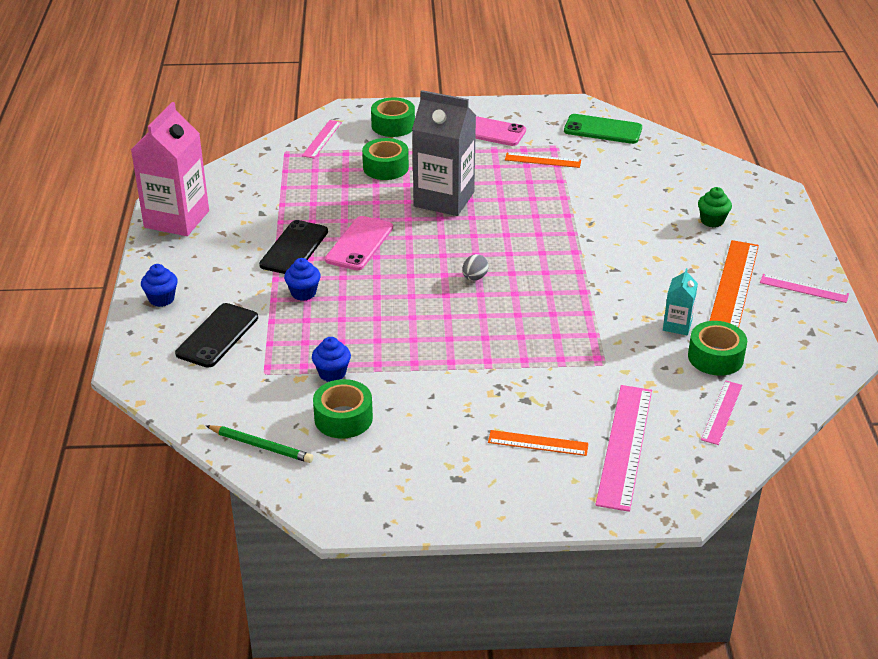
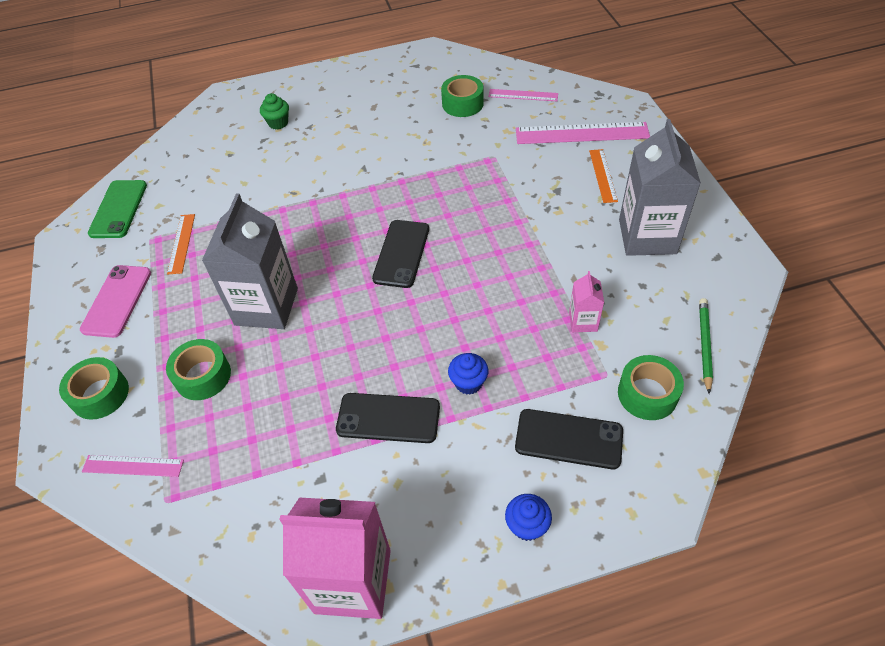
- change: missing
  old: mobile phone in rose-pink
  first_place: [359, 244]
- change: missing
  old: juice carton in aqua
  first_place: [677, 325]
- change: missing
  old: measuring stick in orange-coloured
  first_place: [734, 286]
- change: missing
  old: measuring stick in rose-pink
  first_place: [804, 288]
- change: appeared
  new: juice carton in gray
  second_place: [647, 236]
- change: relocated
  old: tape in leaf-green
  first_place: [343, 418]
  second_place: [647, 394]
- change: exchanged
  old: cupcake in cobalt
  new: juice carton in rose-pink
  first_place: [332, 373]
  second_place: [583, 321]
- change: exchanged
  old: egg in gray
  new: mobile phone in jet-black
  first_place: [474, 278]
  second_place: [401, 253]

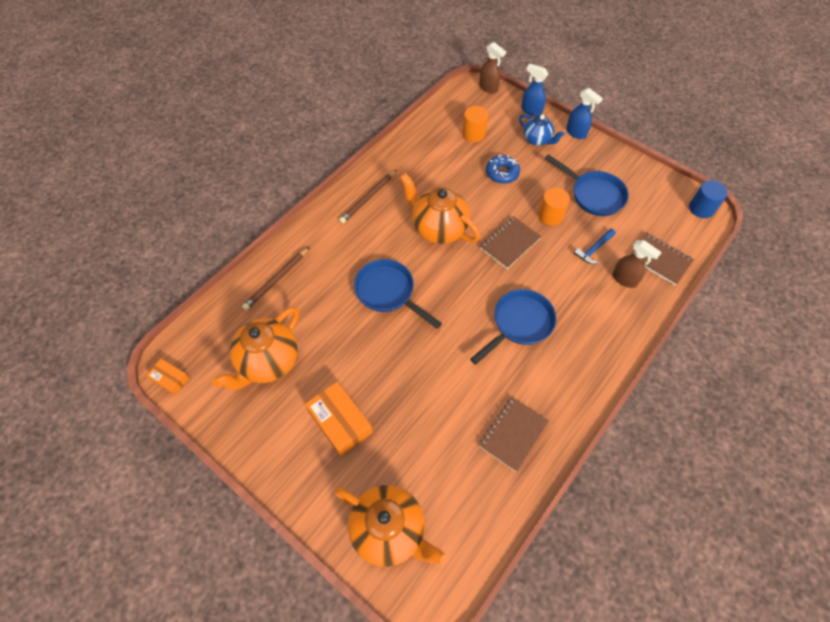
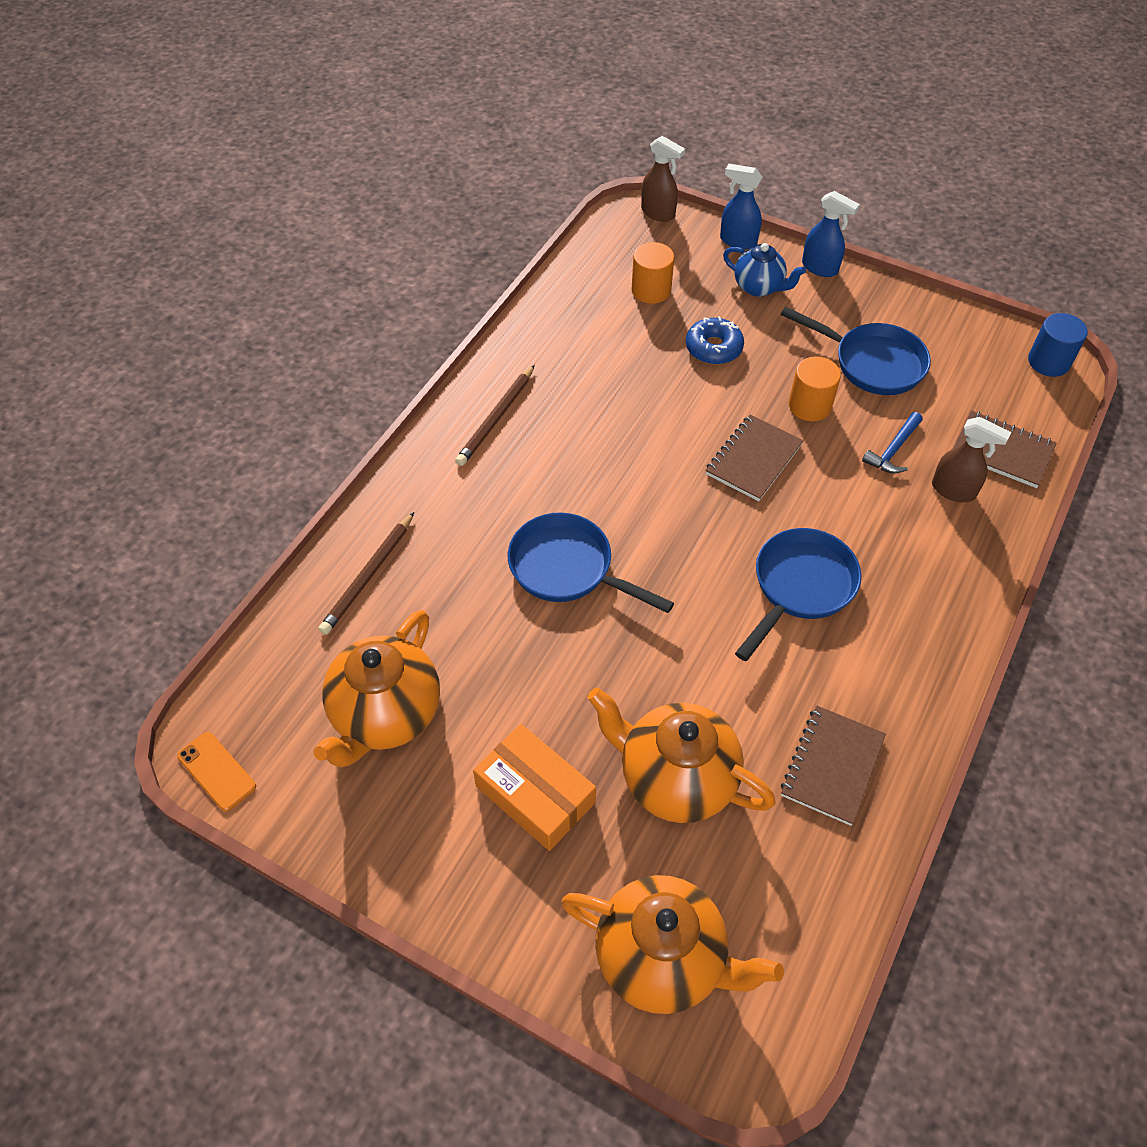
- change: relocated
  old: china teapot in orange-coloured
  first_place: [438, 228]
  second_place: [675, 779]
- change: exchanged
  old: box in orange-coloured
  new: mobile phone in orange-coloured
  first_place: [170, 379]
  second_place: [216, 771]

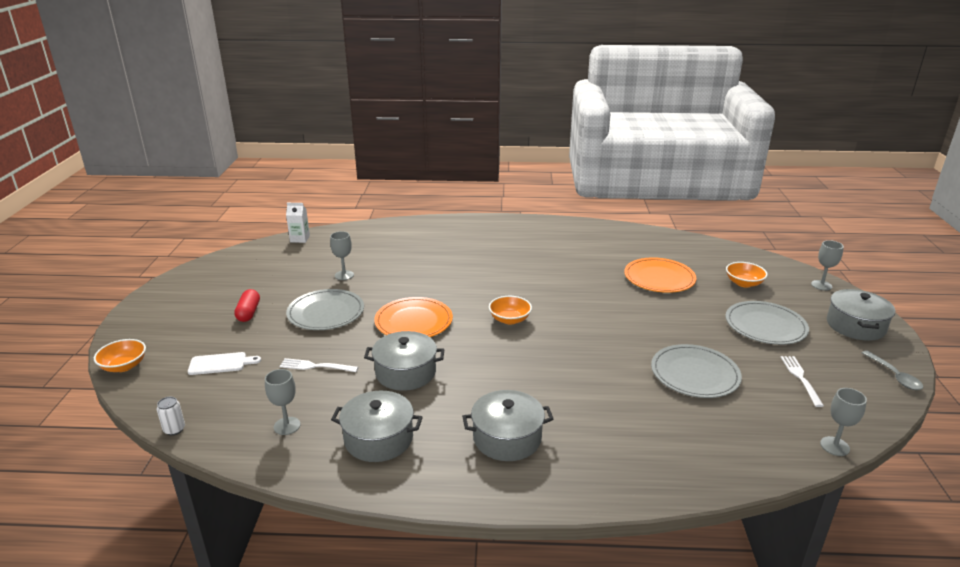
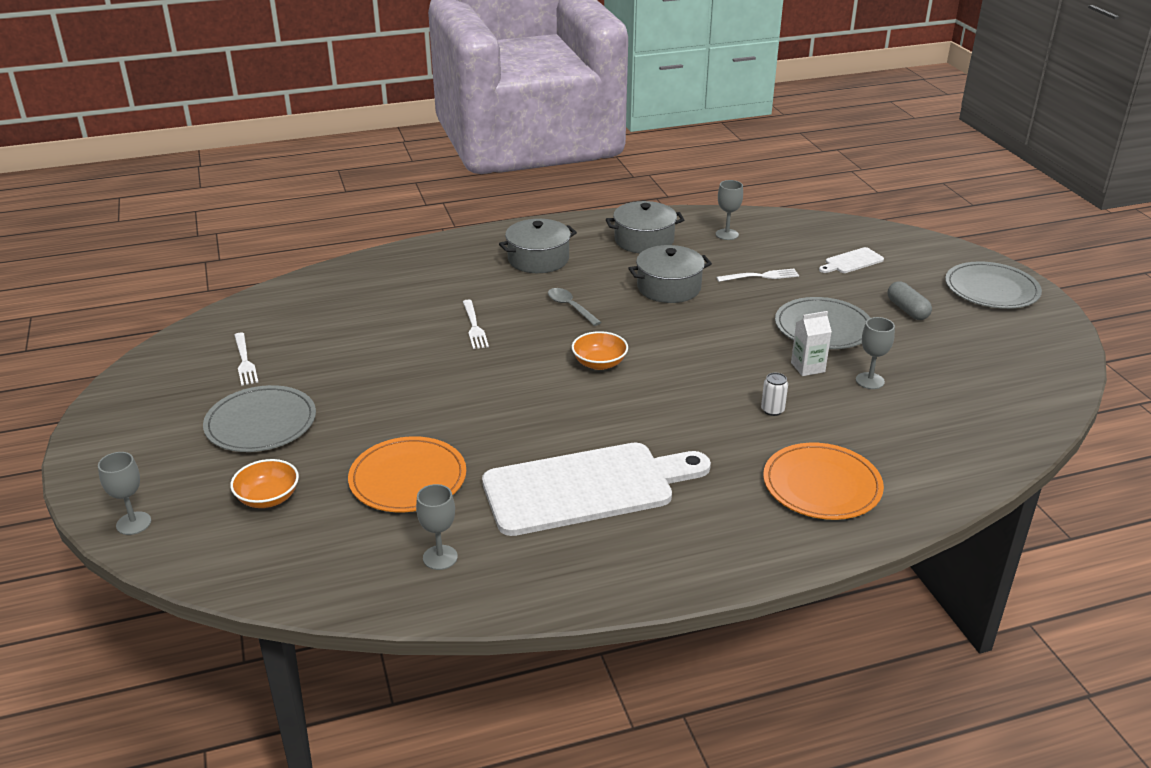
- change: missing
  old: bowl in orange-coloured
  first_place: [124, 366]
- change: missing
  old: stockpot in gray
  first_place: [855, 326]
- change: appeared
  new: fork in snow-white
  second_place: [474, 326]
- change: appeared
  new: cutting board in snow-white
  second_place: [586, 488]
- change: relocated
  old: can in snow-white
  first_place: [174, 429]
  second_place: [772, 410]
- change: relocated
  old: juice carton in snow-white
  first_place: [300, 239]
  second_place: [807, 367]
- change: relocated
  old: dinner plate in orange-coloured
  first_place: [413, 321]
  second_place: [822, 485]
- change: relocated
  old: dinner plate in gray
  first_place: [694, 374]
  second_place: [991, 289]
- change: relocated
  old: goblet in gray
  first_place: [834, 446]
  second_place: [440, 557]
- change: relocated
  old: spoon in gray
  first_place: [894, 376]
  second_place: [570, 307]
- change: colour
  old: pill in crimson
  new: pill in gray
  first_place: [248, 312]
  second_place: [907, 310]

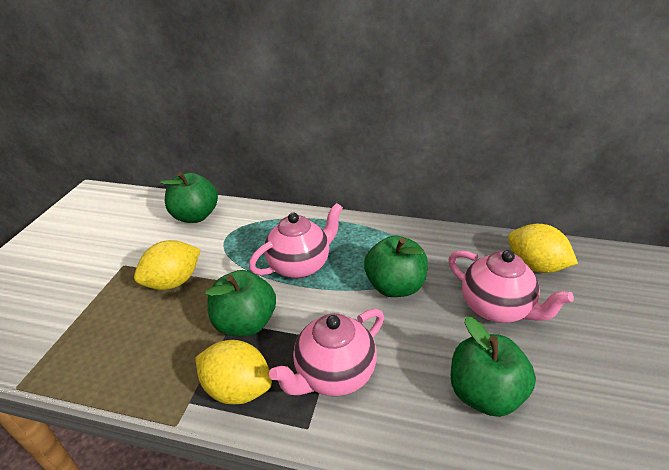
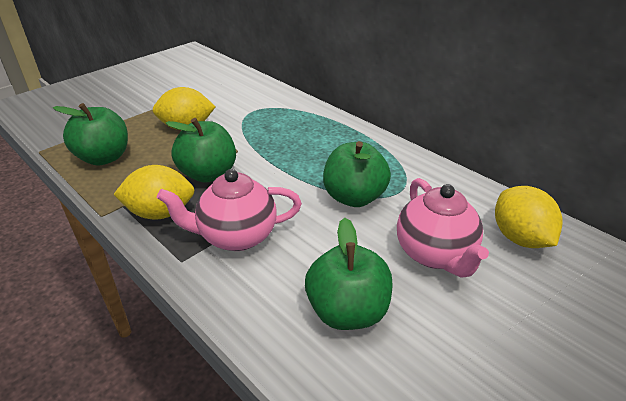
- change: missing
  old: china teapot in rose-pink
  first_place: [300, 265]
- change: relocated
  old: apple in leaf-green
  first_place: [195, 216]
  second_place: [104, 158]
- change: spun
  old: lemon in yellow
  first_place: [238, 389]
  second_place: [160, 213]
  degrees: -60

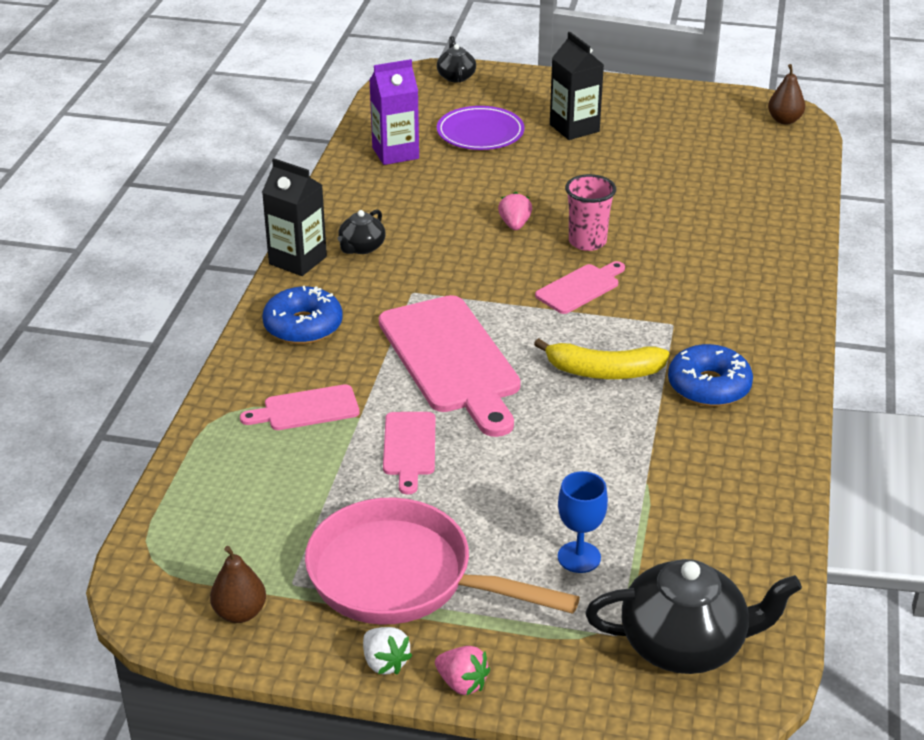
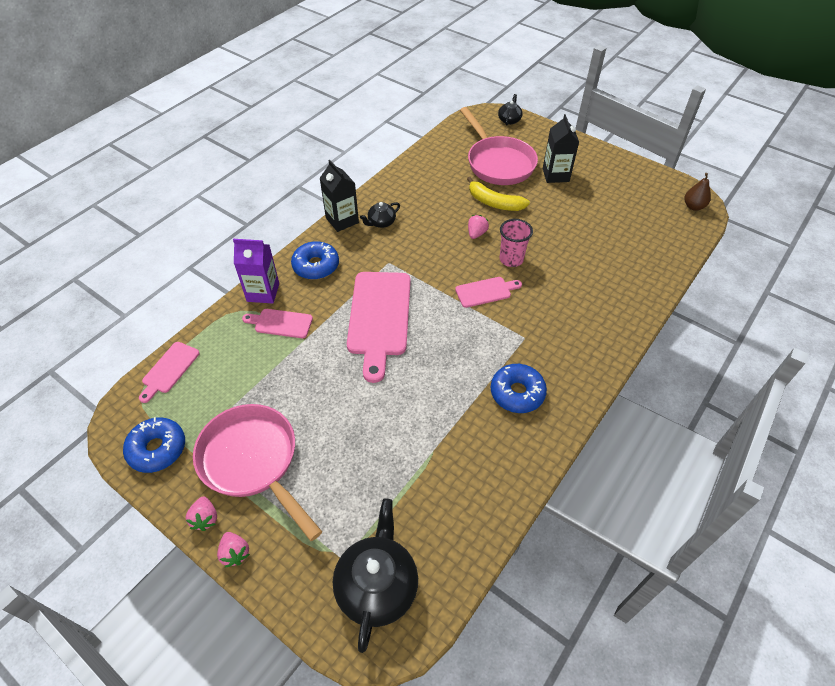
- change: missing
  old: goblet in cobalt
  first_place: [579, 557]
- change: relocated
  old: juice carton in purple
  first_place: [395, 153]
  second_place: [263, 292]
- change: relocated
  old: cutting board in rose-pink
  first_place: [409, 447]
  second_place: [169, 369]
- change: relocated
  old: banana in yellow
  first_place: [603, 372]
  second_place: [494, 203]
- change: exchanged
  old: pear fruit in dark brown
  new: glazed donut in cobalt
  first_place: [240, 613]
  second_place: [157, 449]
- change: exchanged
  old: dinner plate in purple
  new: pan in rose-pink
  first_place: [480, 133]
  second_place: [498, 163]
- change: colour
  old: toy strawberry in snow-white
  new: toy strawberry in rose-pink
  first_place: [385, 663]
  second_place: [205, 518]
- change: spun
  old: china teapot in jet-black
  first_place: [685, 644]
  second_place: [377, 585]
  degrees: -105

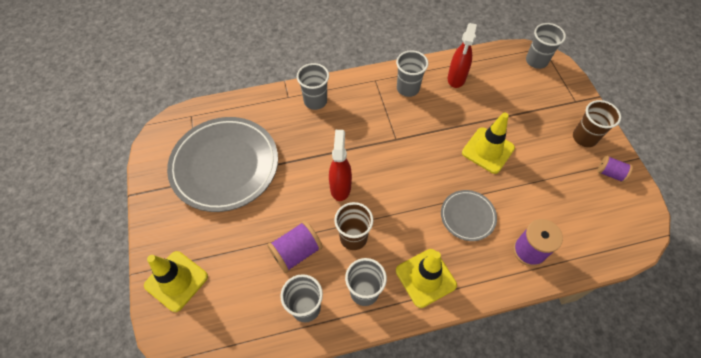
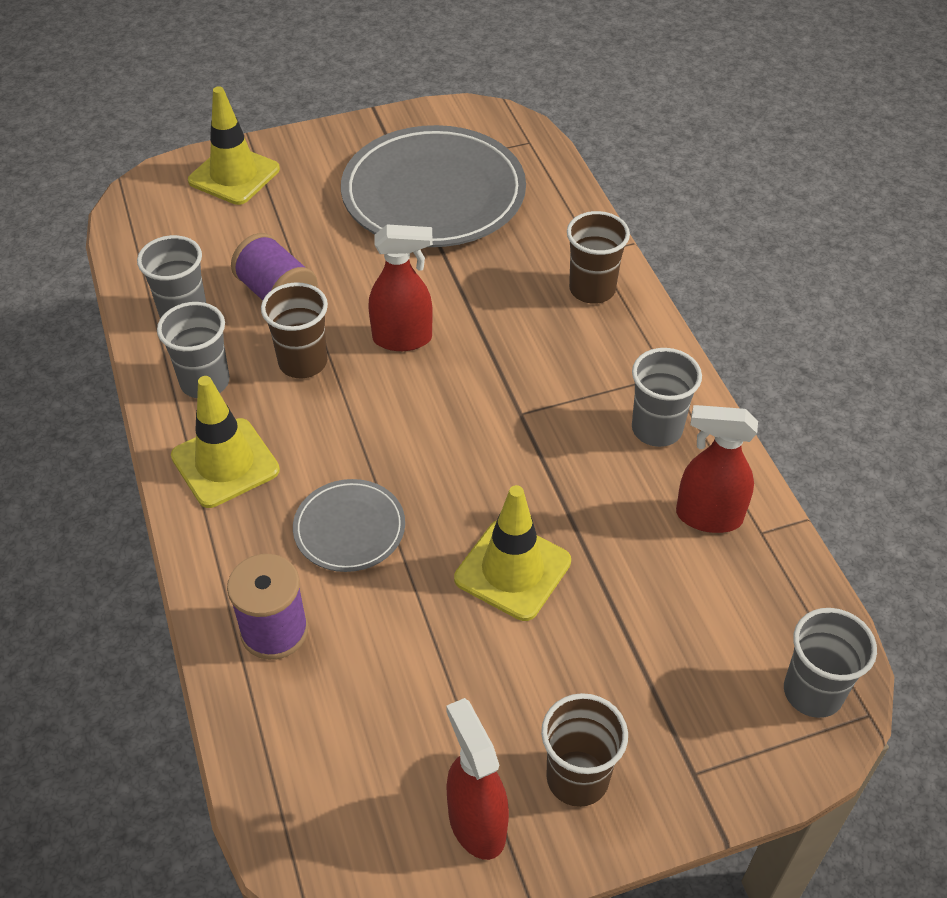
- change: exchanged
  old: bobbin in purple
  new: spray cleaner in crimson
  first_place: [610, 173]
  second_place: [476, 823]
- change: colour
  old: beaker in gray
  new: beaker in dark brown
  first_place: [315, 101]
  second_place: [592, 289]

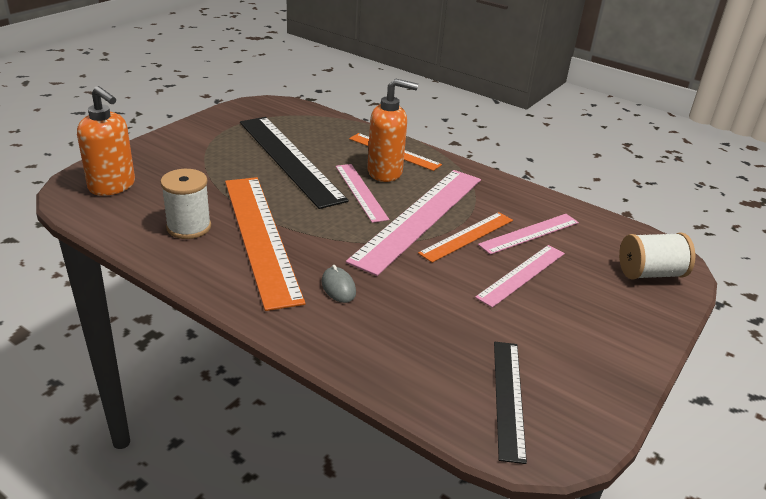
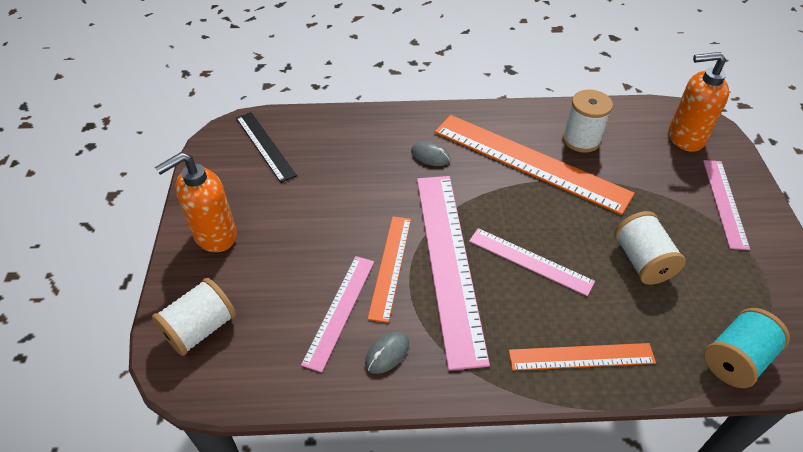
- change: appeared
  new: computer mouse in gray
  second_place: [387, 353]
- change: appeared
  new: bobbin in aqua
  second_place: [736, 359]
- change: relocated
  old: soap pump in orange-coloured
  first_place: [385, 172]
  second_place: [215, 235]
- change: relocated
  old: measuring stick in rose-pink
  first_place: [522, 275]
  second_place: [724, 202]
- change: exchanged
  old: measuring stick in jet-black
  new: bobbin in snow-white
  first_place: [289, 159]
  second_place: [642, 261]

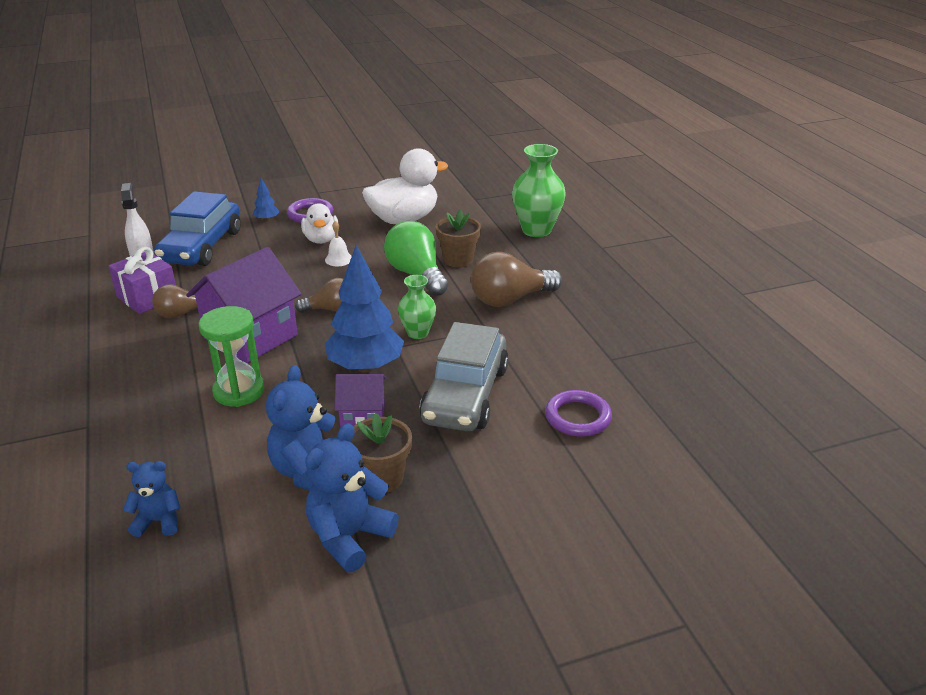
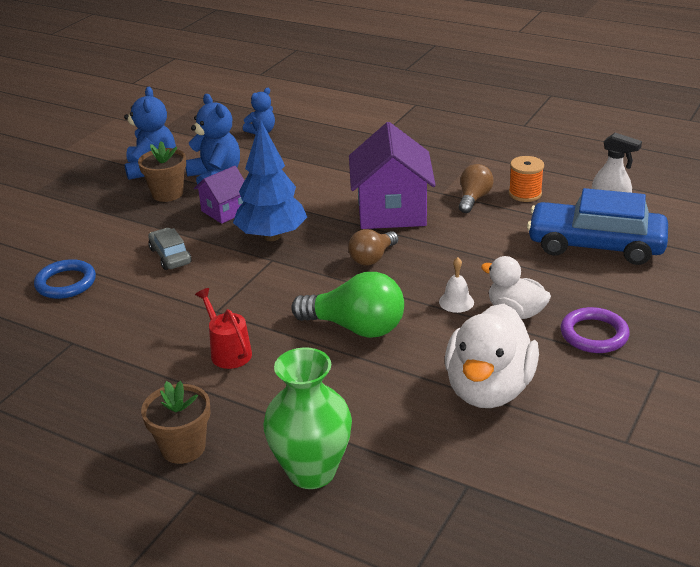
- change: missing
  old: sand timer in leaf-green
  first_place: [239, 391]
- change: missing
  old: fir tree in cobalt
  first_place: [267, 220]
- change: missing
  old: flower vase in leaf-green
  first_place: [417, 333]
- change: relocated
  old: flower pot in dark brown
  first_place: [458, 260]
  second_place: [183, 448]
- change: exchanged
  old: gift in purple
  new: bobbin in orange-coloured
  first_place: [147, 297]
  second_place: [525, 194]
- change: exchanged
  old: bulb in dark brown
  new: sprinkling can in crimson
  first_place: [510, 299]
  second_place: [228, 351]
- change: colour
  old: hoop in purple
  new: hoop in cobalt
  first_place: [578, 417]
  second_place: [66, 283]
- change: spun
  old: toy car in cobalt
  first_place: [201, 246]
  second_place: [595, 245]
  degrees: -45
- change: size
  old: toy car in gray
  first_place: [465, 395]
  second_place: [170, 256]
  factor: 0.49

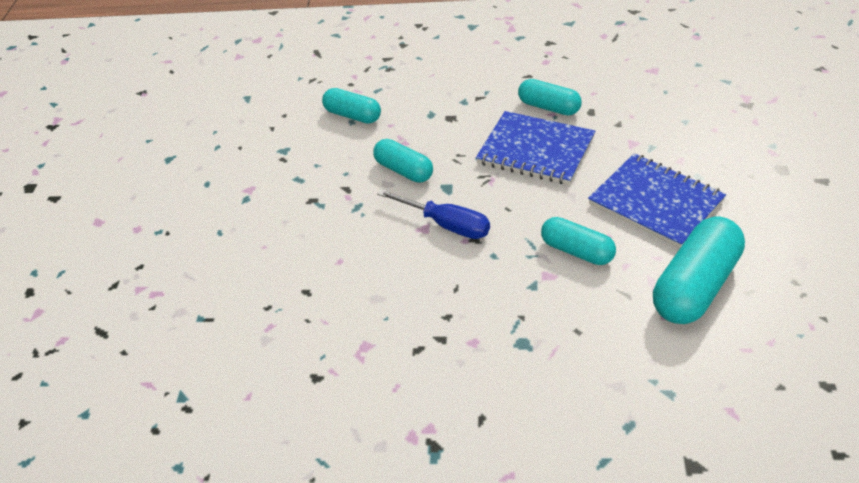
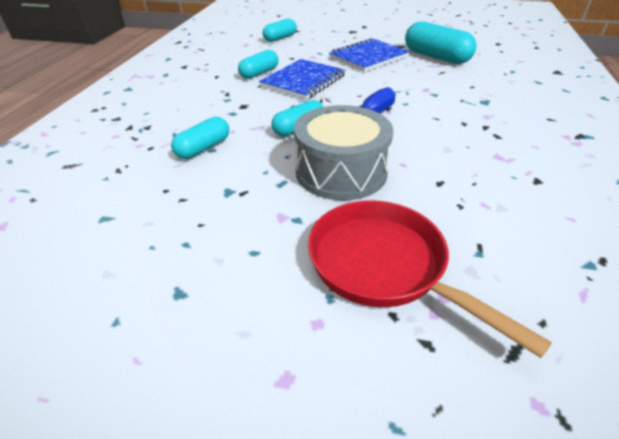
- change: appeared
  new: snare drum in gray
  second_place: [341, 172]
- change: appeared
  new: pan in crimson
  second_place: [384, 266]
- change: relocated
  old: pill in aqua
  first_place: [577, 251]
  second_place: [280, 38]

